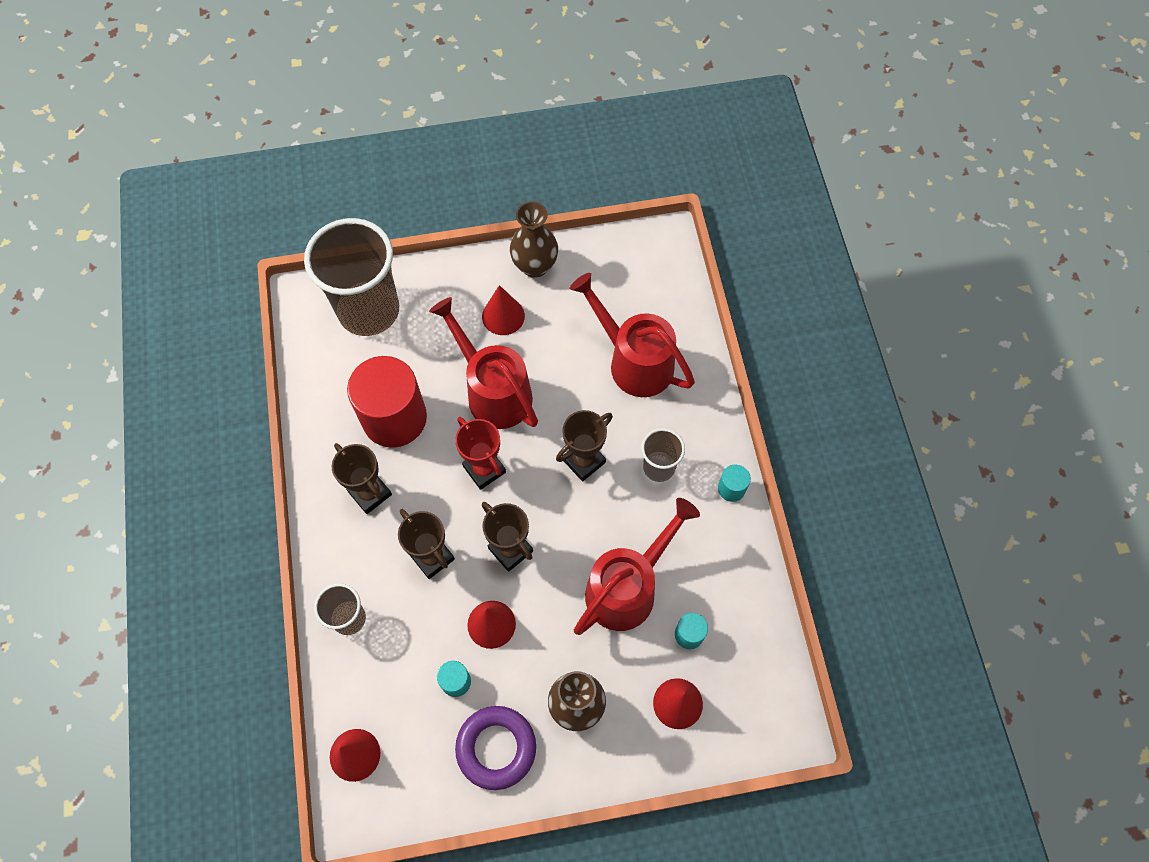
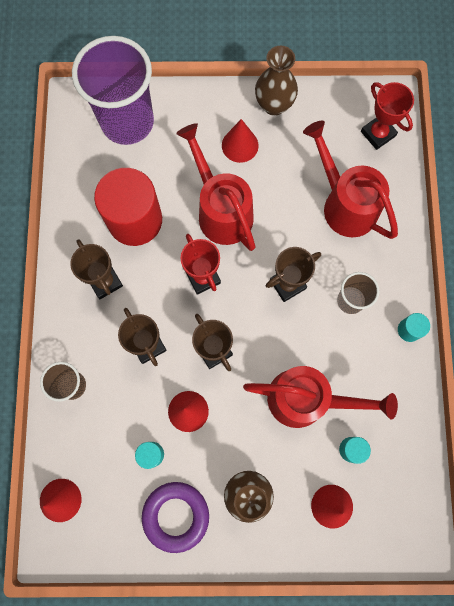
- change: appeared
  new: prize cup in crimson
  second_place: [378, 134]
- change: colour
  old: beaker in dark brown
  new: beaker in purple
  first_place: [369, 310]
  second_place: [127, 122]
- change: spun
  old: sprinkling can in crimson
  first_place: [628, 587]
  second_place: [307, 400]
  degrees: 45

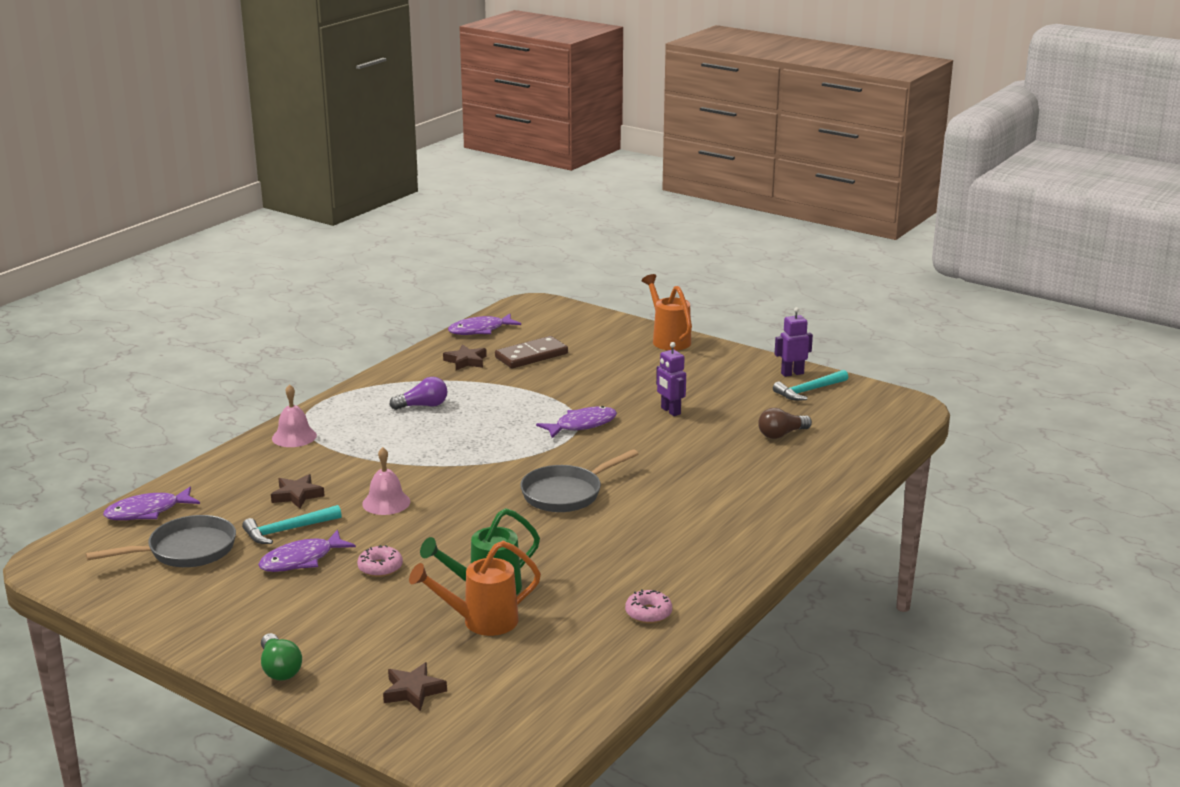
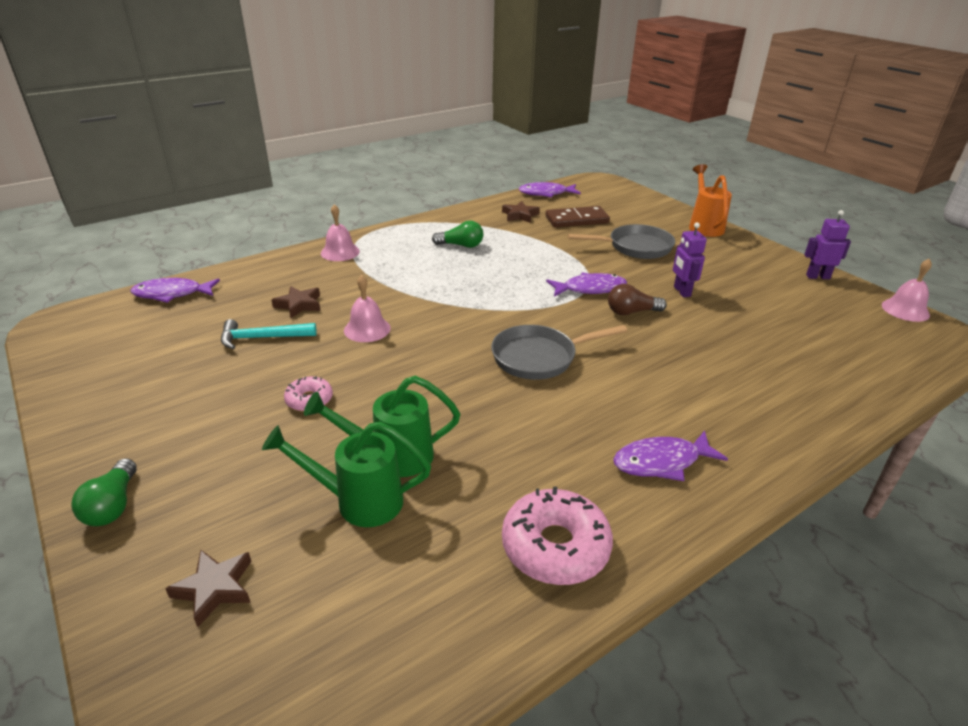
- change: missing
  old: claw hammer in aqua
  first_place: [808, 391]
- change: appeared
  new: bell in rose-pink
  second_place: [905, 310]
- change: relocated
  old: pan in gray
  first_place: [186, 550]
  second_place: [635, 247]
- change: relocated
  old: fish in purple
  first_place: [301, 560]
  second_place: [661, 462]
- change: relocated
  old: bulb in dark brown
  first_place: [781, 434]
  second_place: [631, 312]
- change: colour
  old: bulb in purple
  new: bulb in leaf-green
  first_place: [423, 406]
  second_place: [461, 245]
- change: colour
  old: sprinkling can in orange-coloured
  new: sprinkling can in leaf-green
  first_place: [481, 622]
  second_place: [359, 501]
- change: size
  old: glazed donut in rose-pink
  first_place: [648, 613]
  second_place: [555, 546]
  factor: 1.81

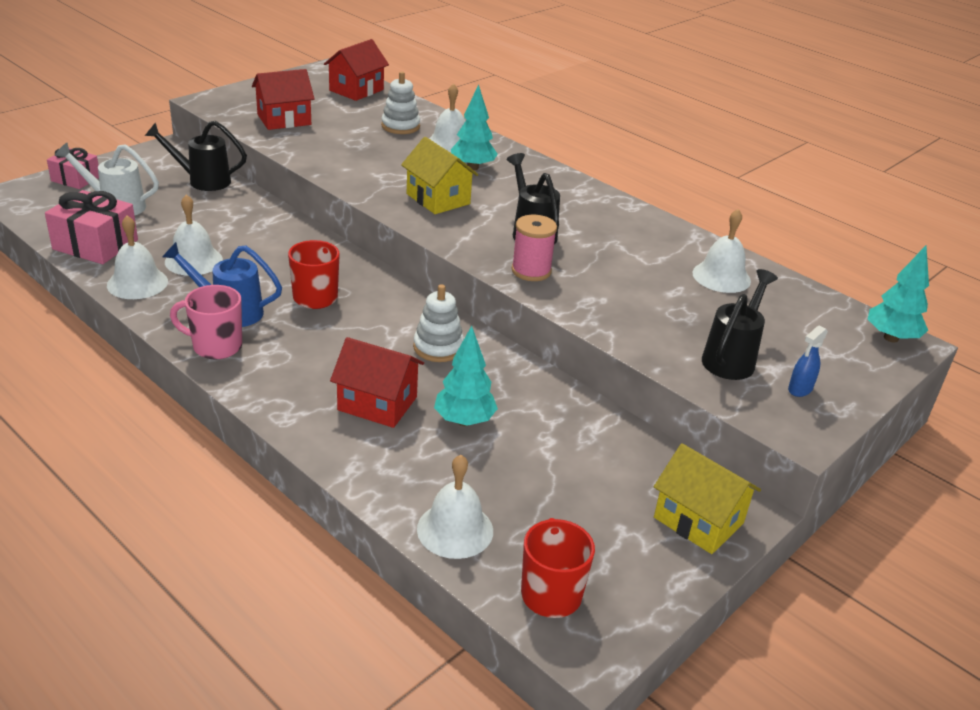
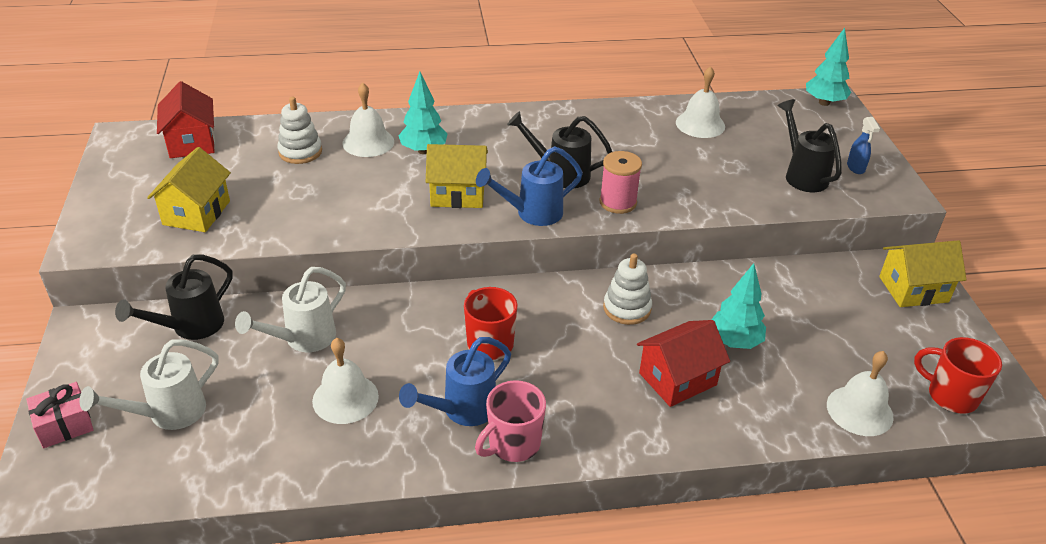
- change: missing
  old: gift in rose-pink
  first_place: [95, 245]
- change: missing
  old: bell in snow-white
  first_place: [137, 283]
- change: appeared
  new: sprinkling can in snow-white
  second_place: [302, 339]
- change: appeared
  new: sprinkling can in cobalt
  second_place: [532, 214]
- change: colour
  old: cottage in crimson
  new: cottage in yellow
  first_place: [284, 119]
  second_place: [196, 213]

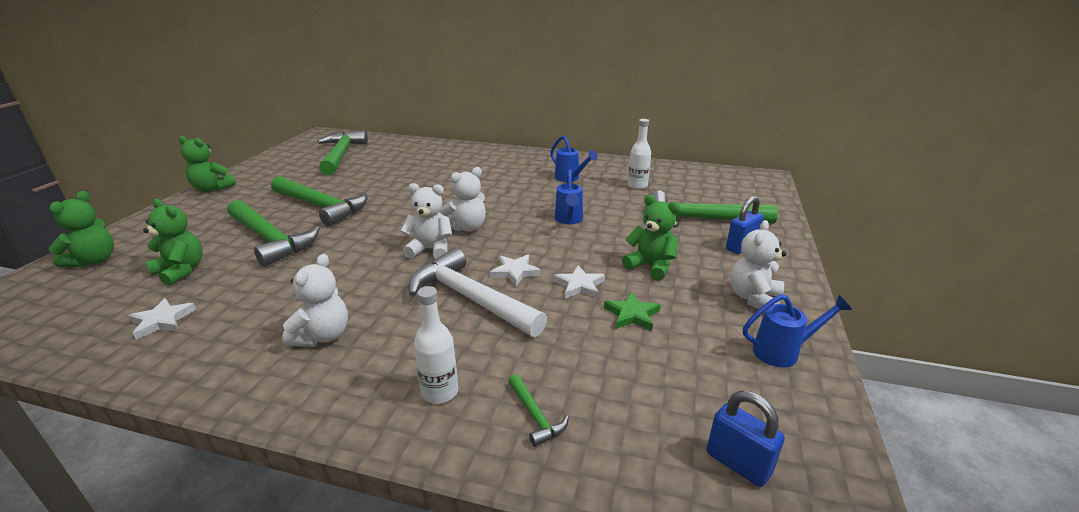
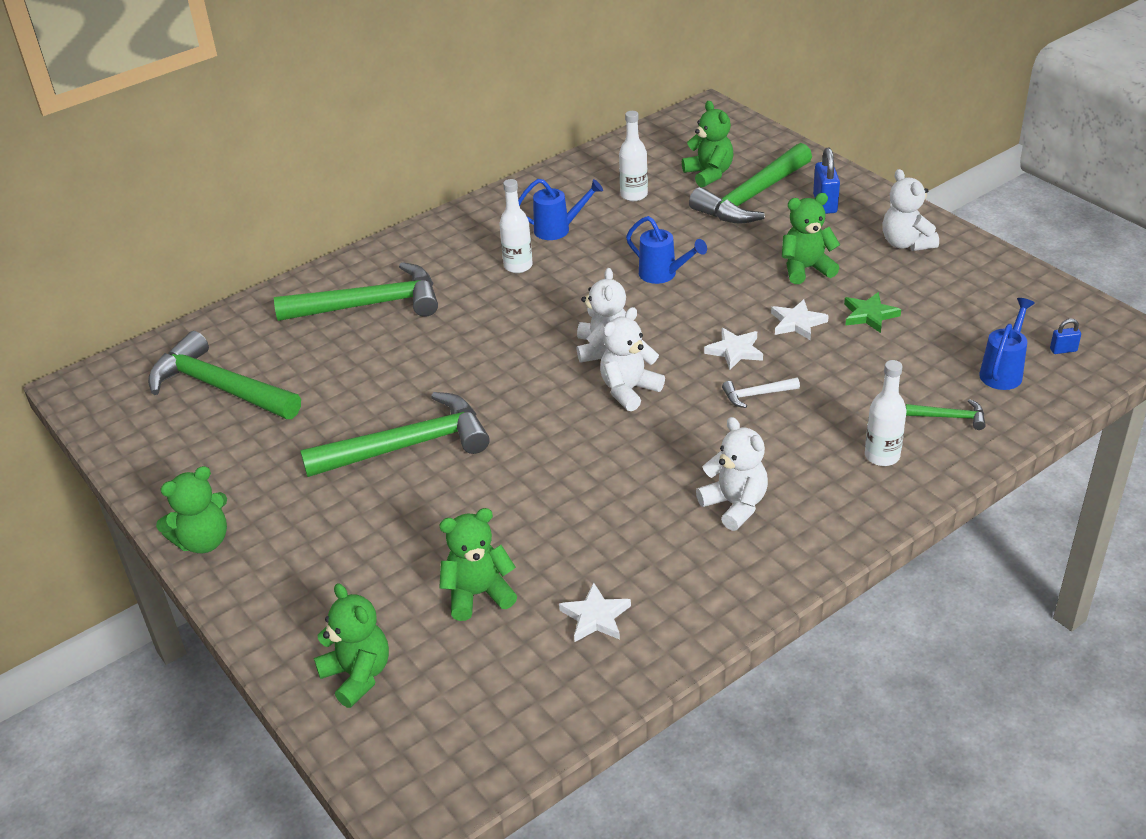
- change: appeared
  new: drink bottle in snow-white
  second_place: [518, 266]
- change: appeared
  new: stuffed bear in leaf-green
  second_place: [709, 174]
- change: relocated
  old: claw hammer in leaf-green
  first_place: [270, 239]
  second_place: [370, 305]
- change: relocated
  old: sprinkling can in cobalt
  first_place: [783, 352]
  second_place: [1003, 371]
- change: size
  old: claw hammer in snow-white
  first_place: [471, 298]
  second_place: [756, 395]
  factor: 0.43
- change: size
  old: lock in cobalt
  first_place: [738, 463]
  second_place: [1063, 350]
  factor: 0.54

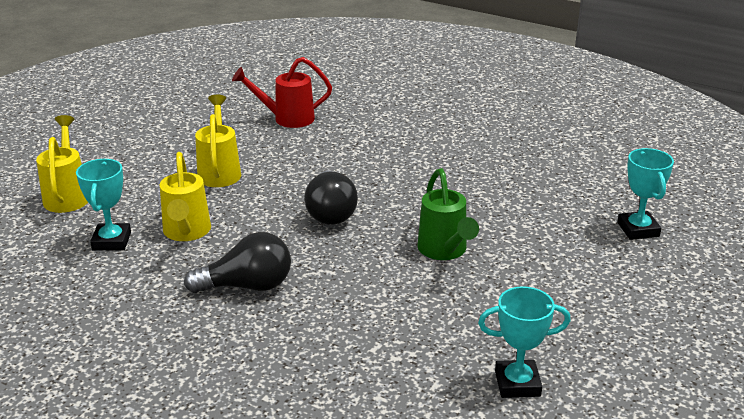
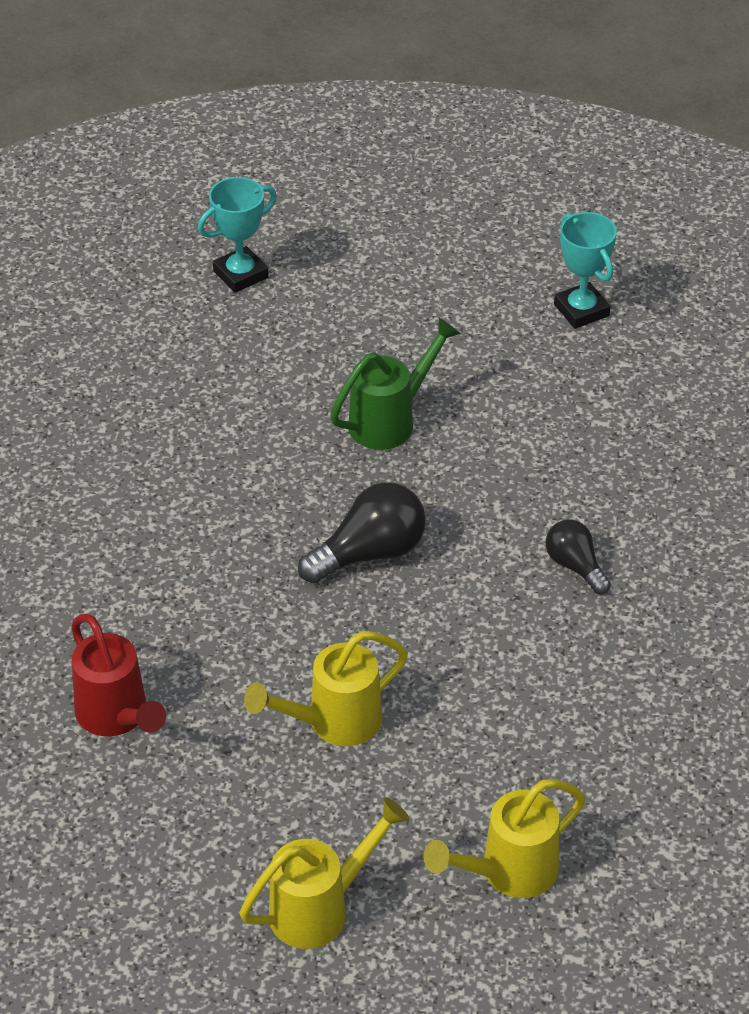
- change: missing
  old: prize cup in aqua
  first_place: [112, 241]
- change: relocated
  old: sprinkling can in yellow
  first_place: [186, 233]
  second_place: [320, 908]
- change: size
  old: bulb in jet-black
  first_place: [247, 286]
  second_place: [575, 566]
  factor: 0.62

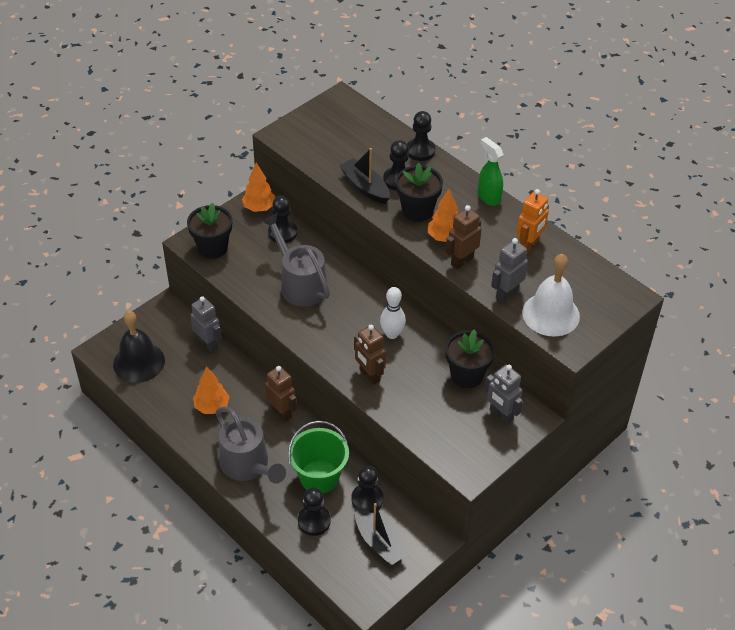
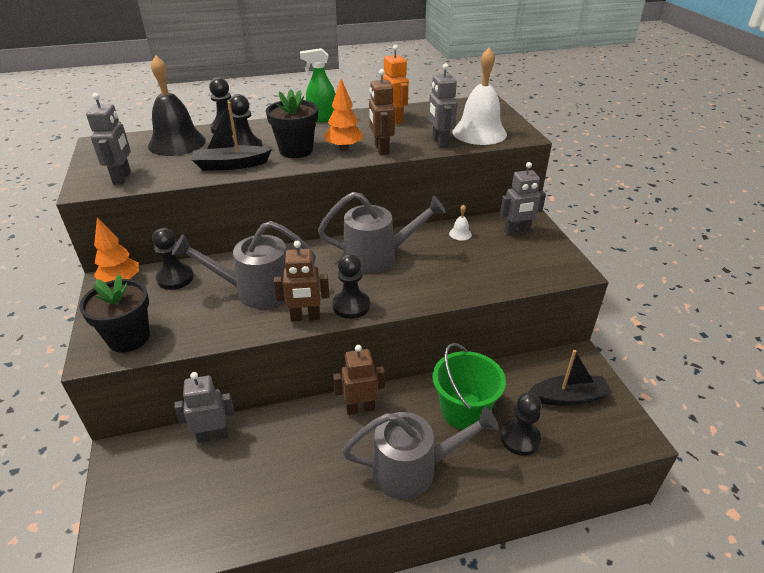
- change: missing
  old: fir tree in orange-coloured
  first_place: [212, 407]
- change: appeared
  new: robot figure in gray
  second_place: [122, 178]
- change: relocated
  old: bell in jet-black
  first_place: [139, 362]
  second_place: [177, 143]
- change: relocated
  old: pawn in jet-black
  first_place: [367, 499]
  second_place: [351, 306]
- change: relocated
  old: robot figure in dark brown
  first_place: [369, 375]
  second_place: [305, 317]
- change: exchanged
  old: skittle in snow-white
  new: sprinkling can in gray
  first_place: [392, 334]
  second_place: [378, 256]
- change: exchanged
  old: flower pot in jet-black
  new: bell in snow-white
  first_place: [466, 375]
  second_place: [460, 234]

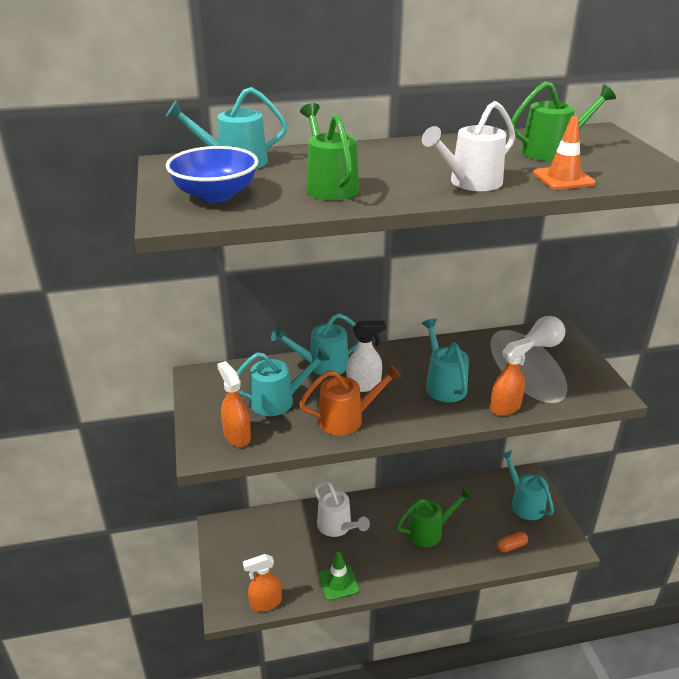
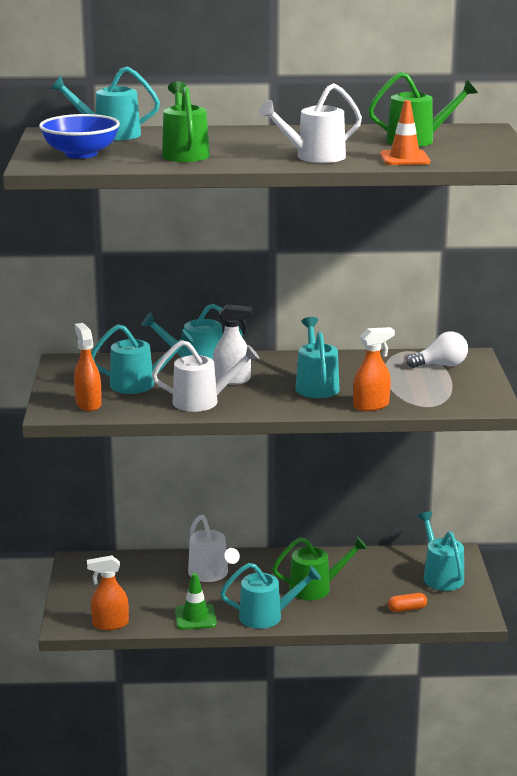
- change: appeared
  new: sprinkling can in aqua
  second_place: [267, 616]
- change: colour
  old: sprinkling can in orange-coloured
  new: sprinkling can in snow-white
  first_place: [347, 419]
  second_place: [203, 401]

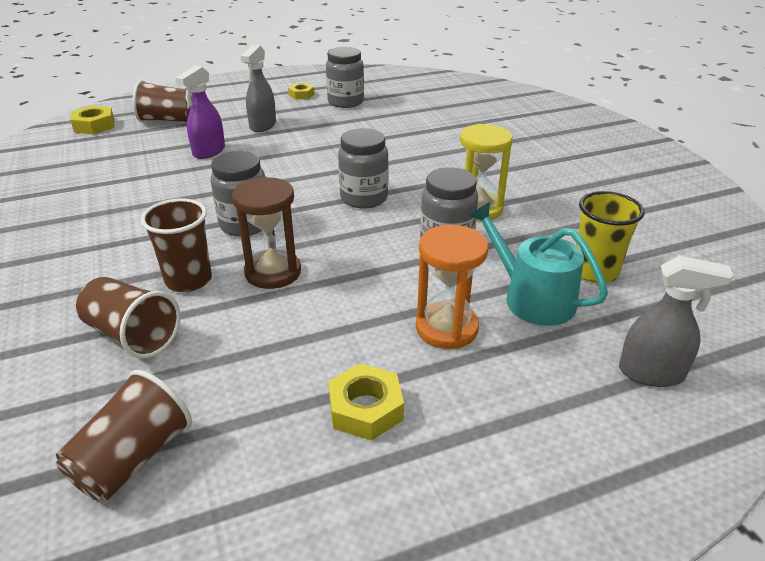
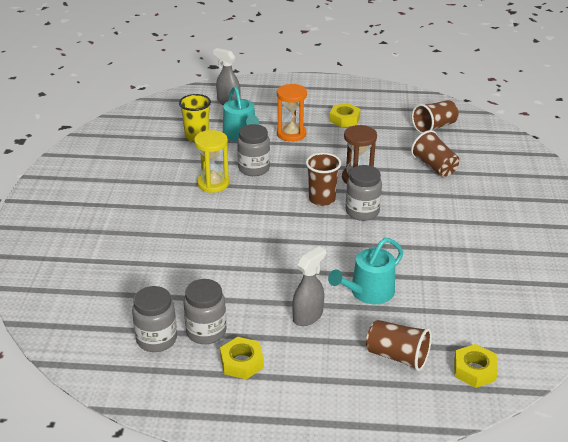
- change: relocated
  old: beaker in dark brown
  first_place: [188, 280]
  second_place: [322, 199]
- change: relocated
  old: jar in gray
  first_place: [364, 198]
  second_place: [156, 339]
- change: exchanged
  old: spray cleaner in purple
  new: sprinkling can in aqua
  first_place: [208, 152]
  second_place: [368, 292]
- change: size
  old: nut in yellow
  first_place: [301, 95]
  second_place: [242, 362]
  factor: 1.51

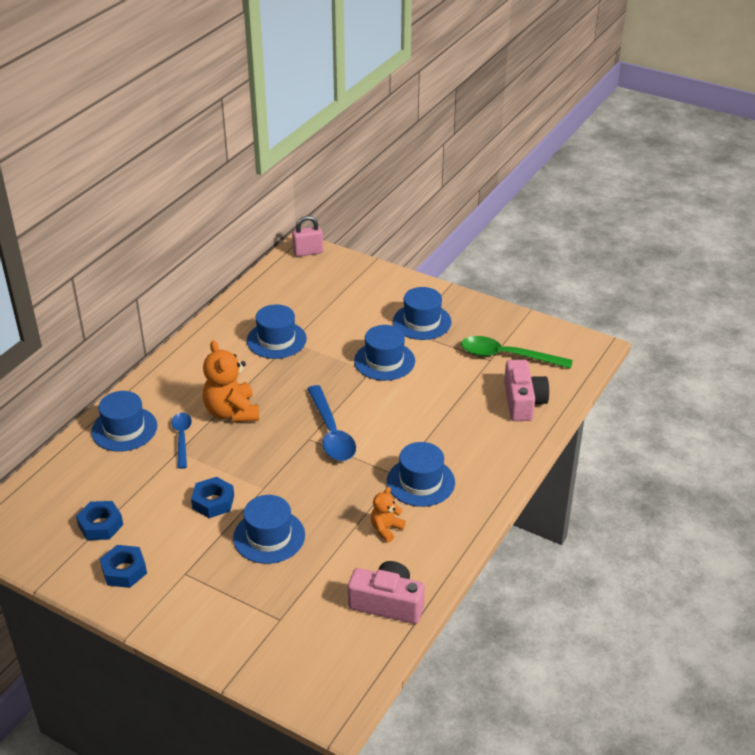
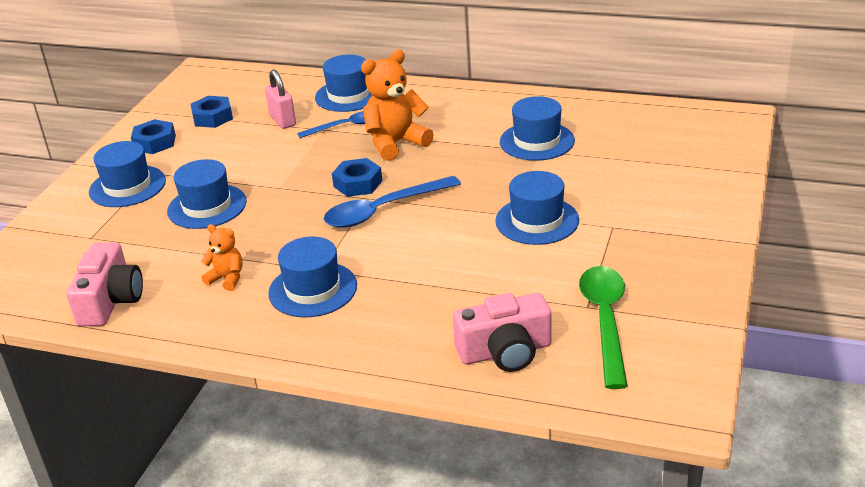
- change: relocated
  old: nut in cobalt
  first_place: [213, 502]
  second_place: [357, 183]
- change: relocated
  old: lock in rose-pink
  first_place: [308, 252]
  second_place: [282, 120]
- change: relocated
  old: top hat in cobalt
  first_place: [422, 322]
  second_place: [127, 186]

